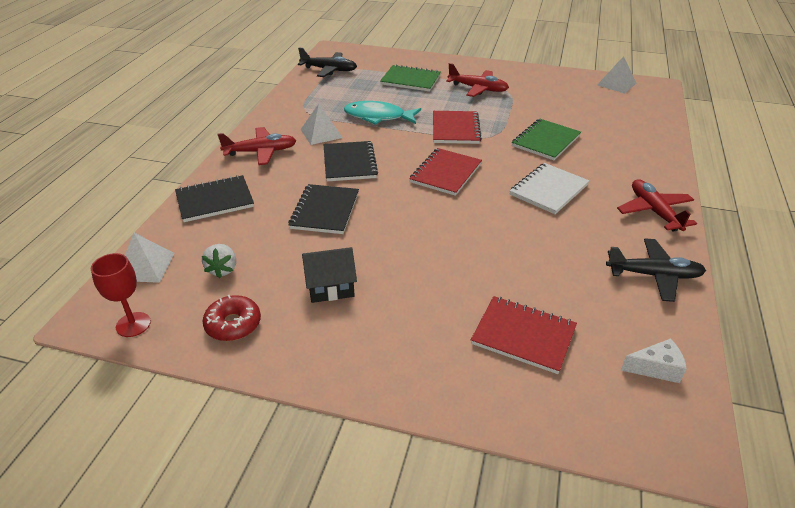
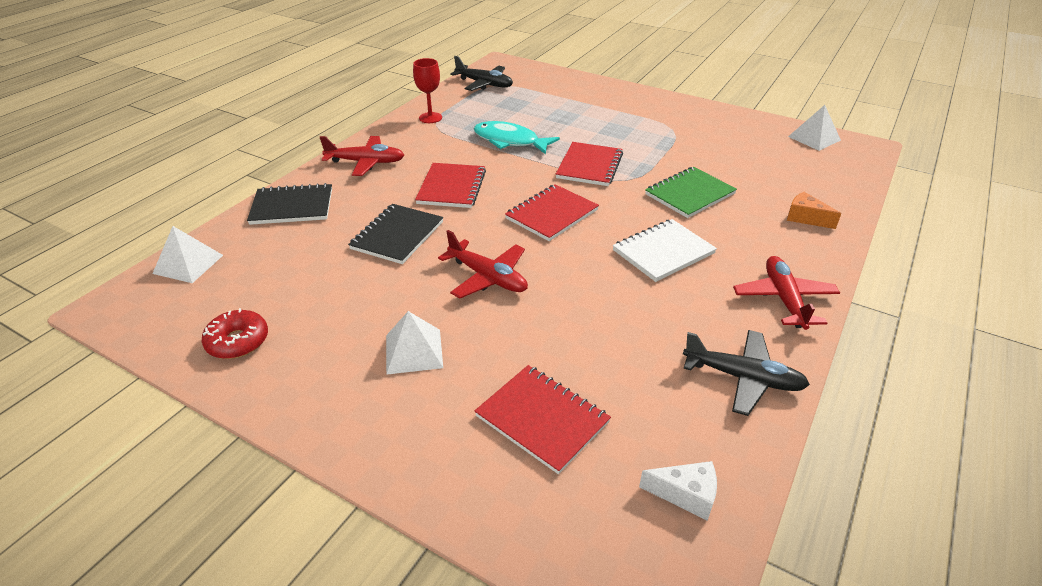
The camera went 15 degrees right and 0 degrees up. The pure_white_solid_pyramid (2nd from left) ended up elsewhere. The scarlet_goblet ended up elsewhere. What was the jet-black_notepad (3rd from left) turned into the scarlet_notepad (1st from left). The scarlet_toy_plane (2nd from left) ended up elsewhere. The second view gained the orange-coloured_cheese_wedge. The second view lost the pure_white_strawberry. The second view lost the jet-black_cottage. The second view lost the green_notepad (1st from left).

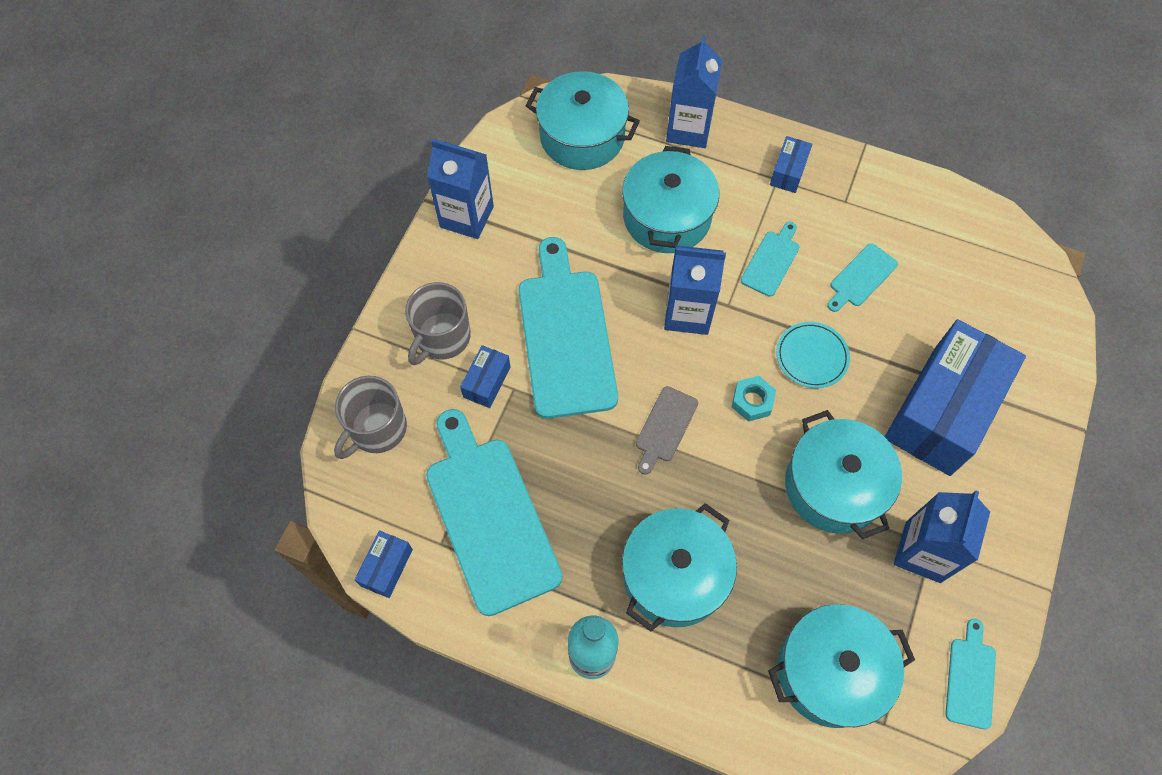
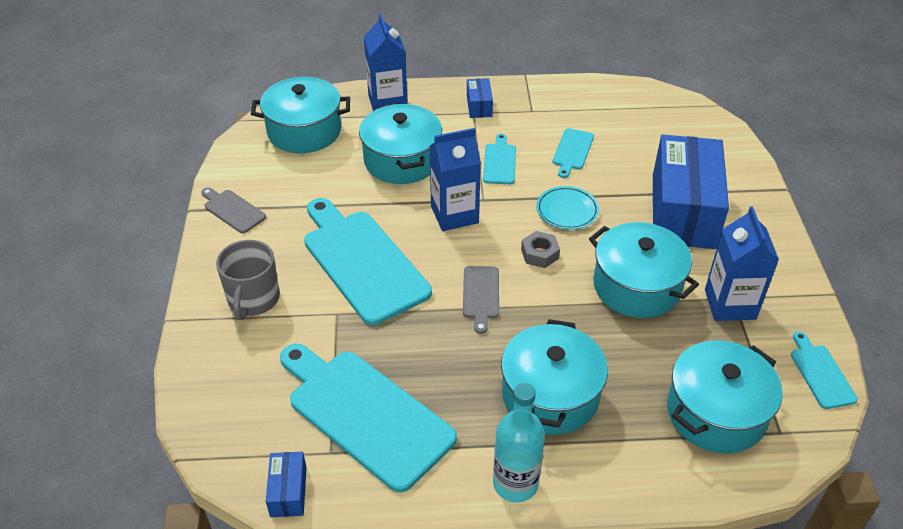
The camera went 25 degrees left and 20 degrees down. Where the blue_milk_carton (1st from left) stood, the gray_chopping_board (1st from left) came to stand. What was the teal_hexagon_nut turned into the gray_hexagon_nut. The second view lost the gray_mug (1st from left). The second view lost the blue_box (2nd from left).

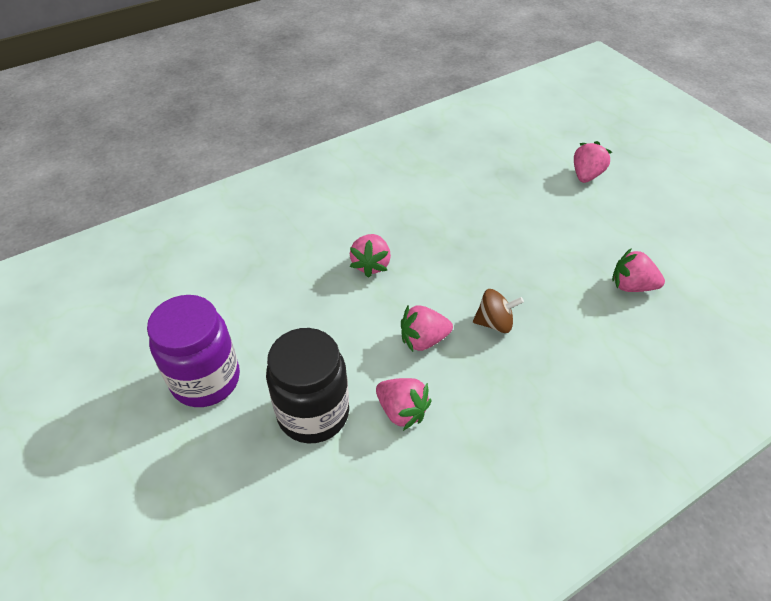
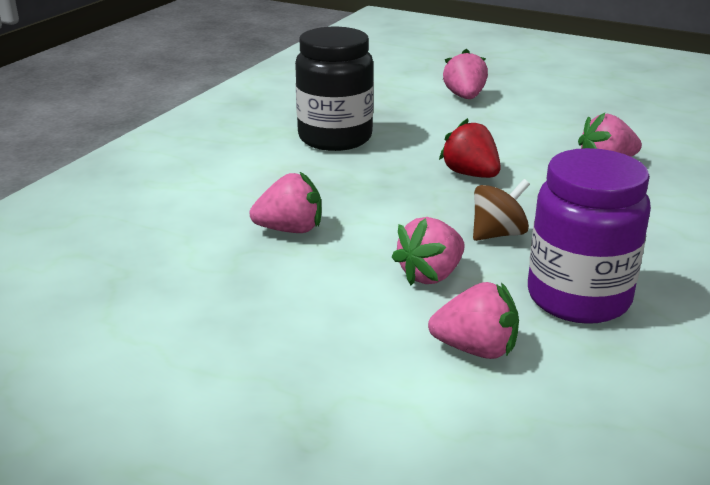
The camera went 30 degrees left and 20 degrees down. The rosy_strawberry (1st from left) ended up facing another way, 75 degrees counterclockwise from before. The jet-black_preserve_jar ended up elsewhere. The second view gained the scarlet_strawberry. The violet_preserve_jar ended up elsewhere.

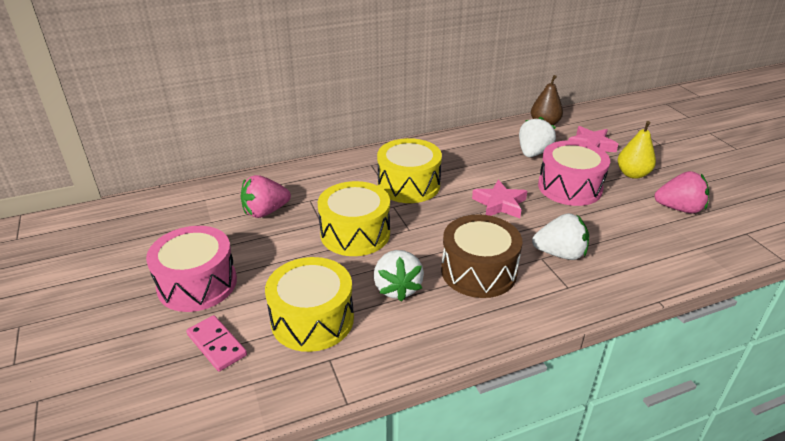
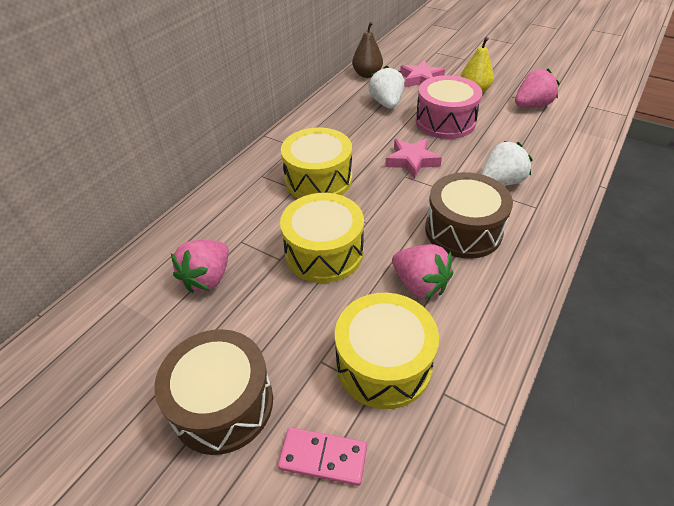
The camera went 35 degrees left and 10 degrees up. What was the rosy_toy_drum (1st from left) turned into the brown_toy_drum (1st from left). What was the pure_white_strawberry (1st from left) turned into the rosy_strawberry (2nd from left).

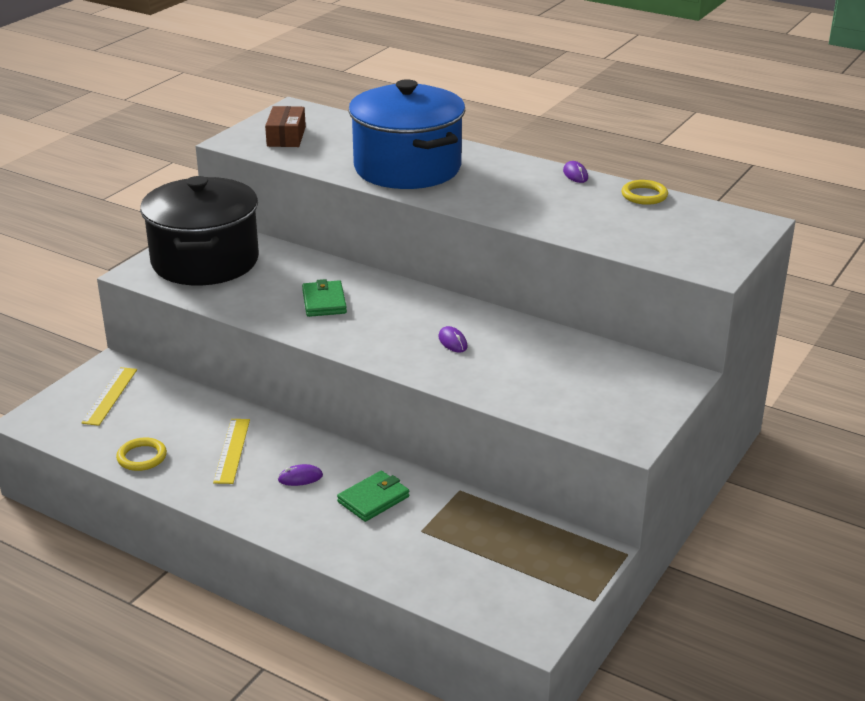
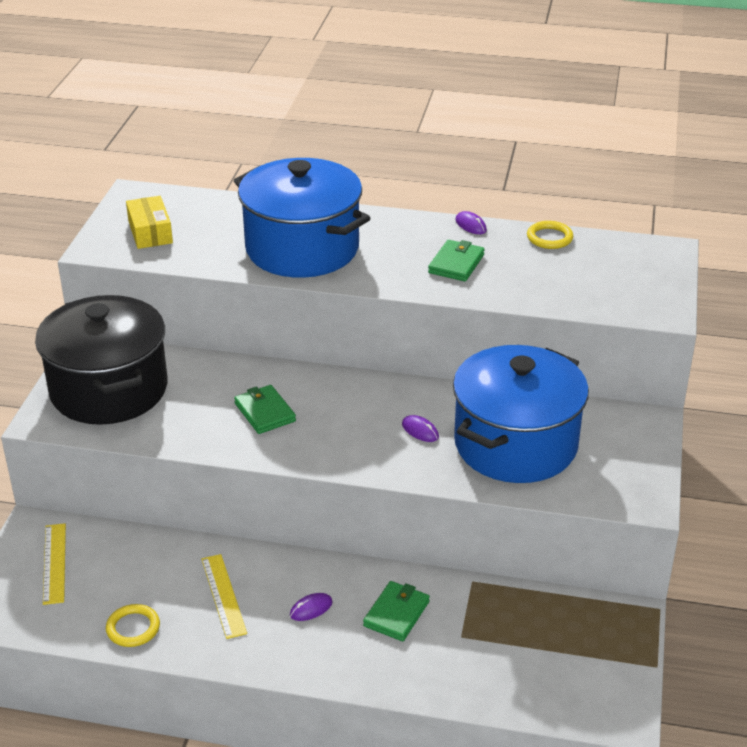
The camera went 20 degrees left and 5 degrees up. What was the brown_box turned into the yellow_box. The second view gained the green_card_wallet (3rd from left). The second view gained the blue_cooking_pot (2nd from left).

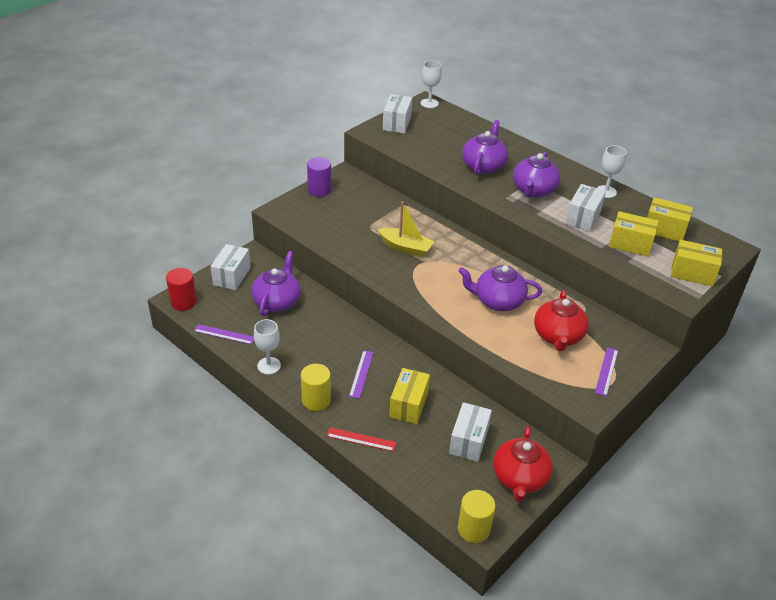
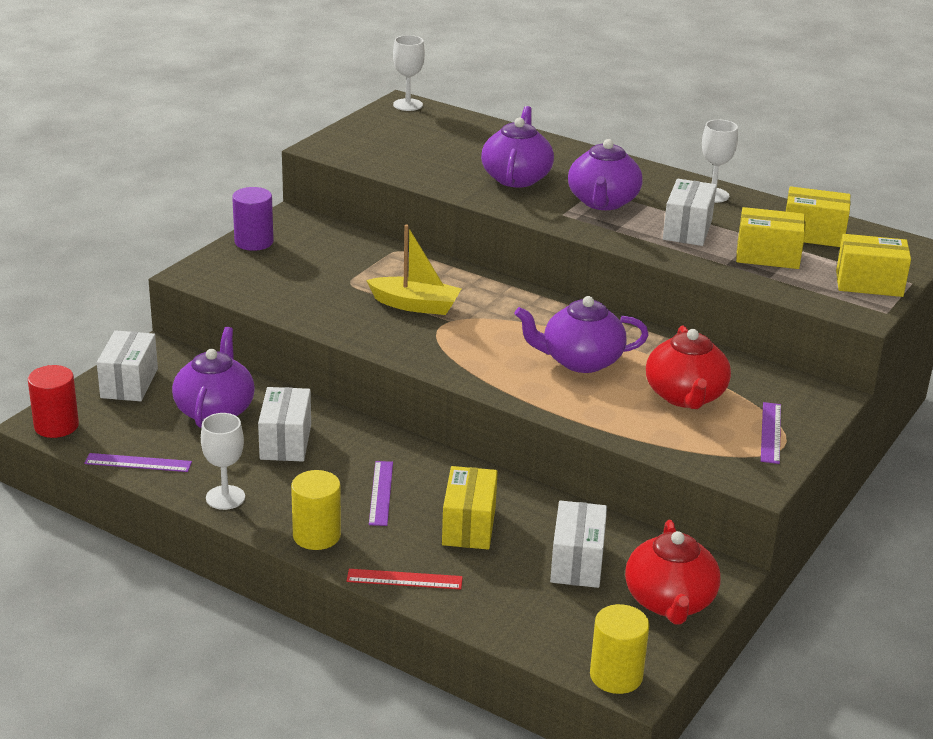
The camera went 10 degrees left and 10 degrees down. The pure_white_box (2nd from left) ended up elsewhere.

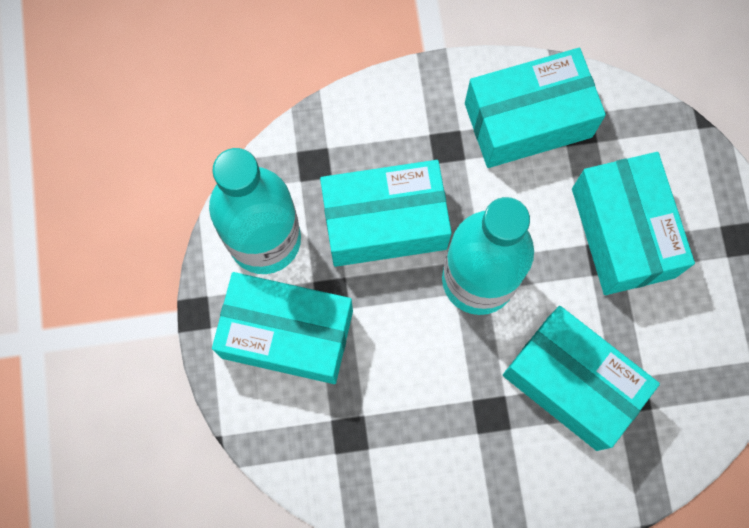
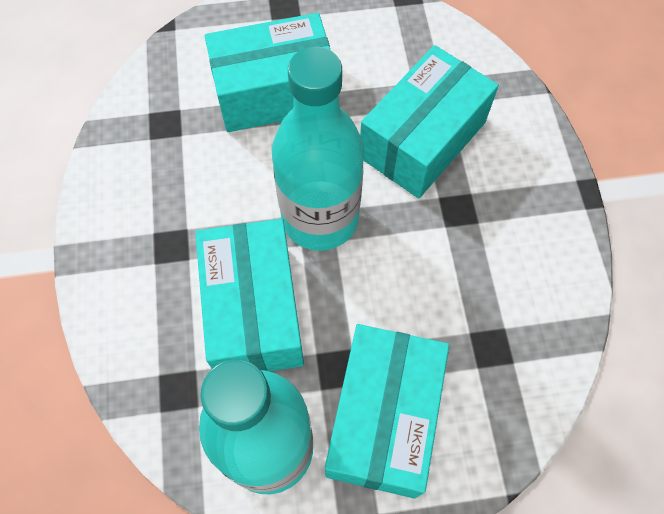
The camera went 90 degrees left and 10 degrees down. The second view lost the teal_box (3rd from left).

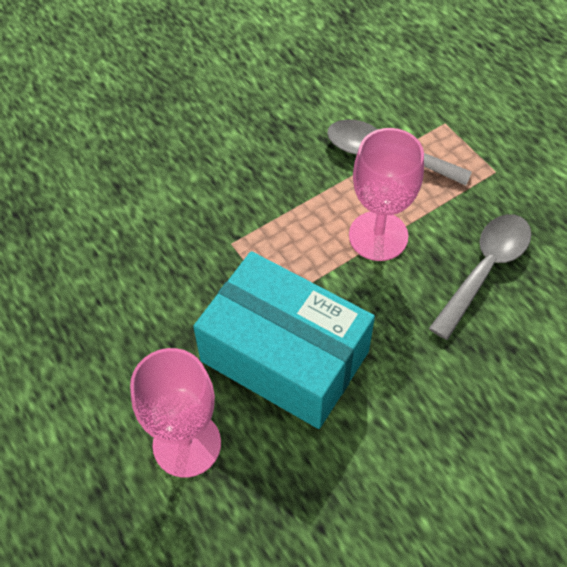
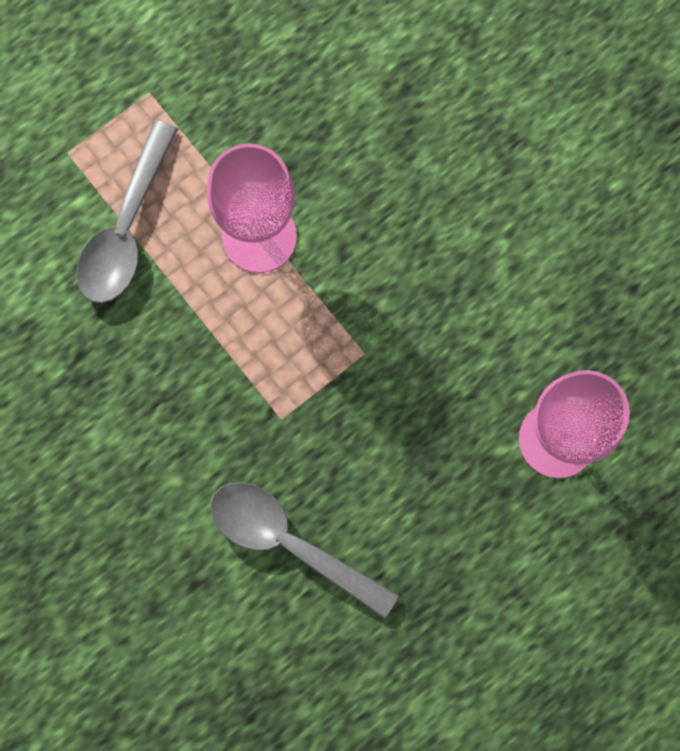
The camera went 95 degrees left and 20 degrees up. The gray_spoon (2nd from left) ended up elsewhere. The second view lost the teal_box.

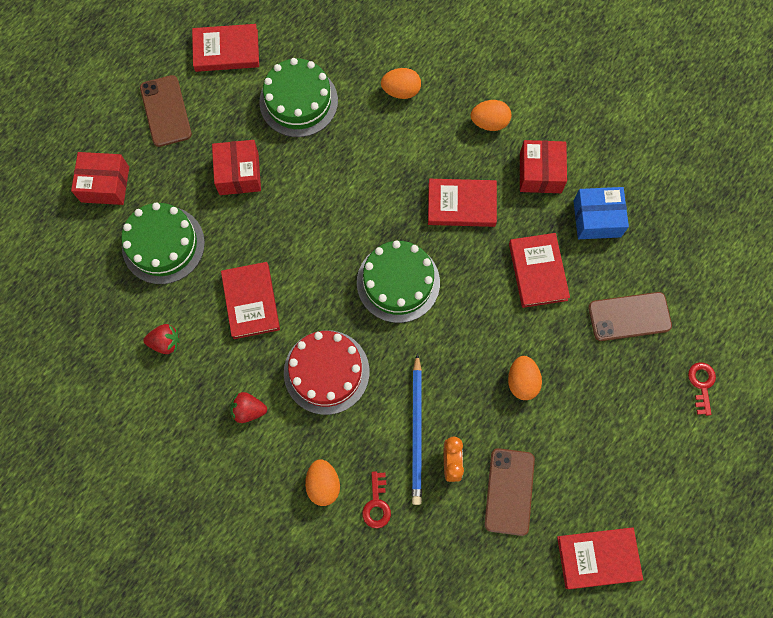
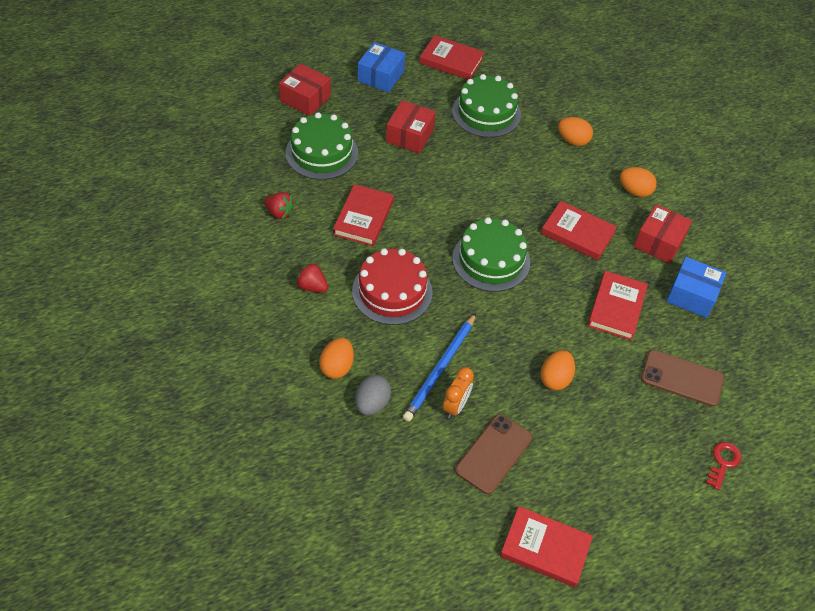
The camera went 25 degrees right and 20 degrees down. Where the scarlet_key (1st from left) stood, the gray_toy_egg came to stand. Where the brown_phone (1st from left) stood, the blue_box (1st from left) came to stand.

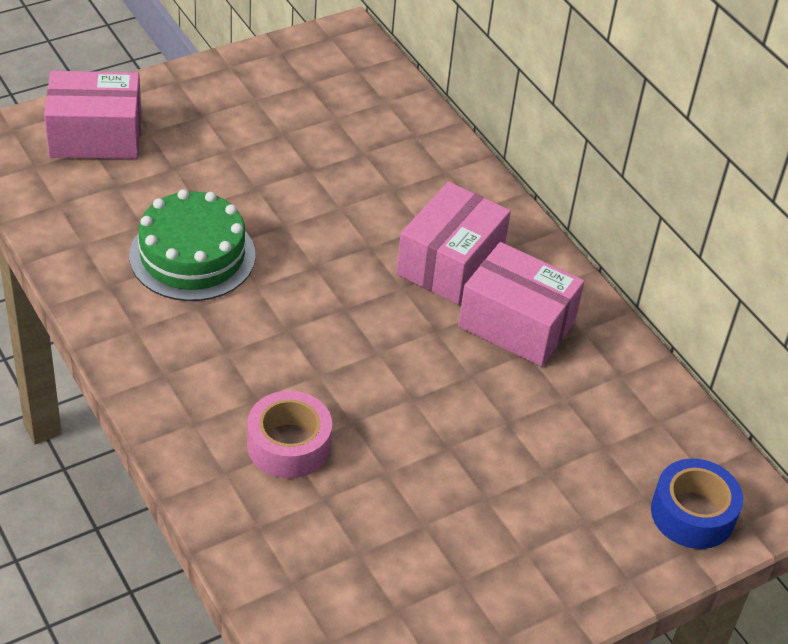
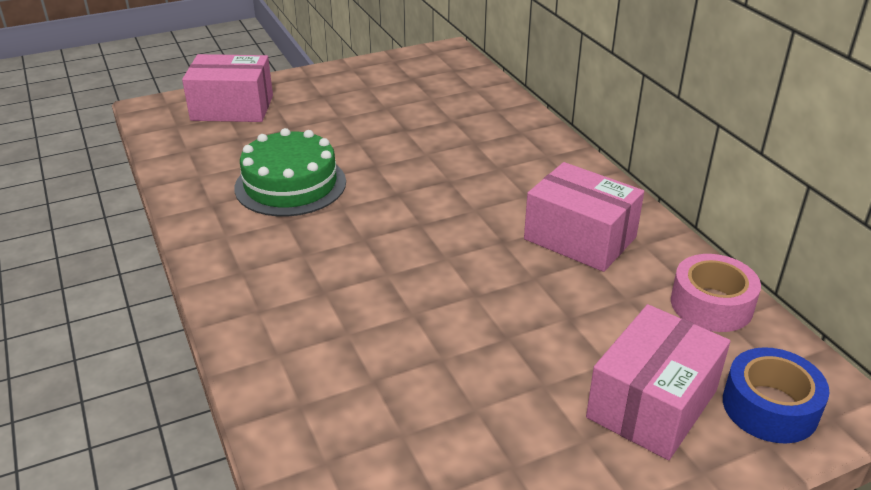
The camera went 10 degrees right and 10 degrees down. The rosy_box (2nd from left in the first image) ended up elsewhere. The rosy_tape ended up elsewhere.

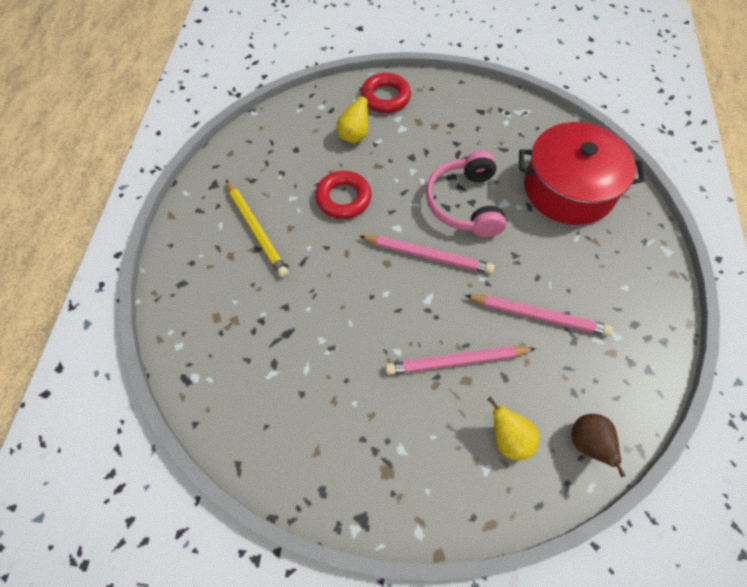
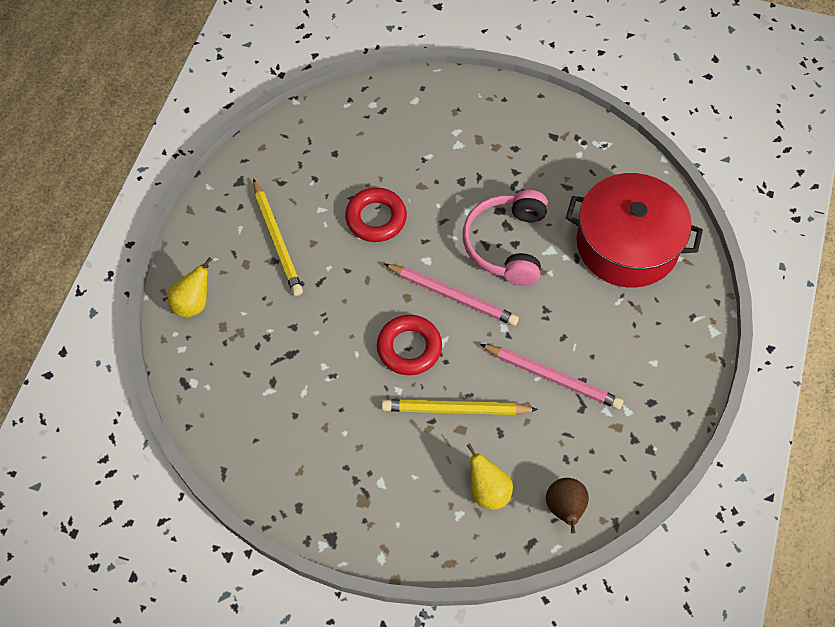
The camera went 10 degrees right and 0 degrees up. The yellow_toy_pear (1st from left) ended up elsewhere. The scarlet_torus (2nd from left) ended up elsewhere. What was the rosy_pencil (2nd from left) turned into the yellow_pencil (2nd from left).

